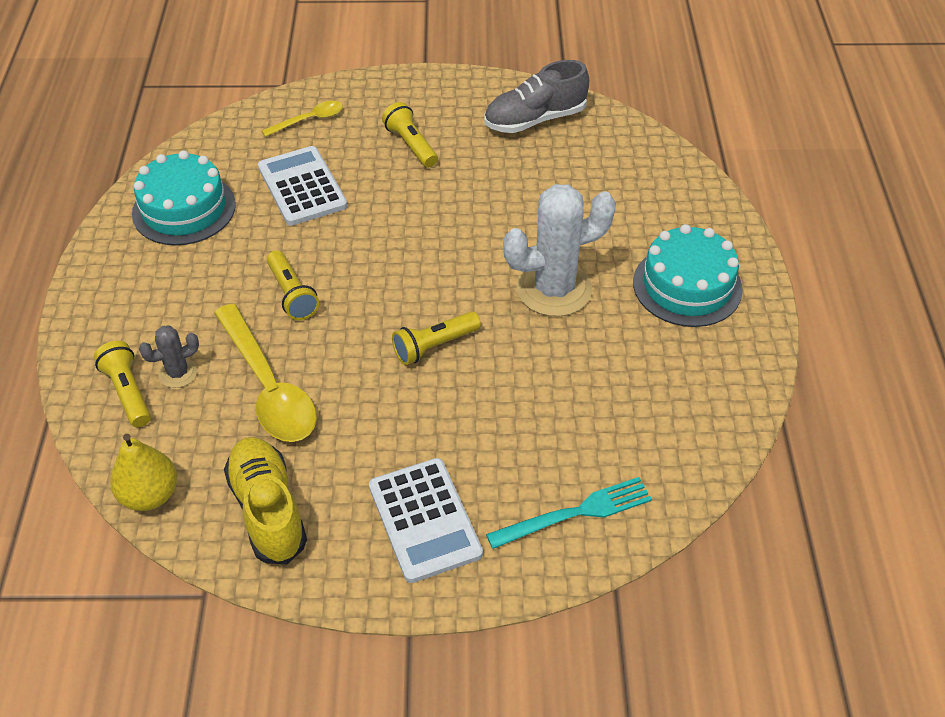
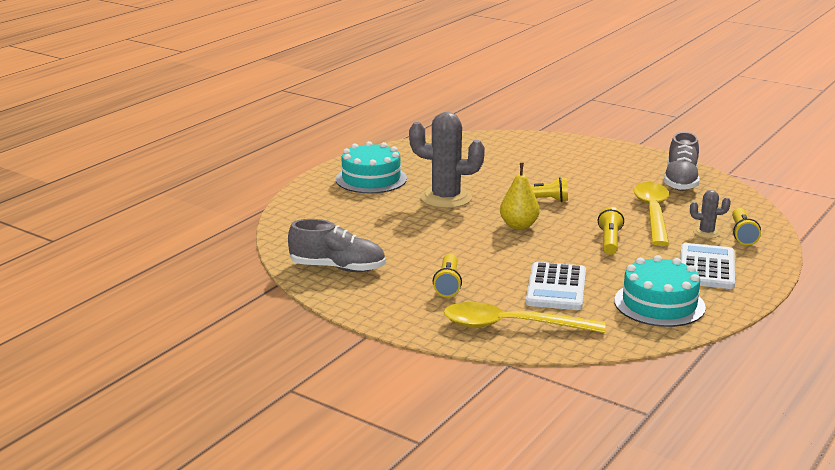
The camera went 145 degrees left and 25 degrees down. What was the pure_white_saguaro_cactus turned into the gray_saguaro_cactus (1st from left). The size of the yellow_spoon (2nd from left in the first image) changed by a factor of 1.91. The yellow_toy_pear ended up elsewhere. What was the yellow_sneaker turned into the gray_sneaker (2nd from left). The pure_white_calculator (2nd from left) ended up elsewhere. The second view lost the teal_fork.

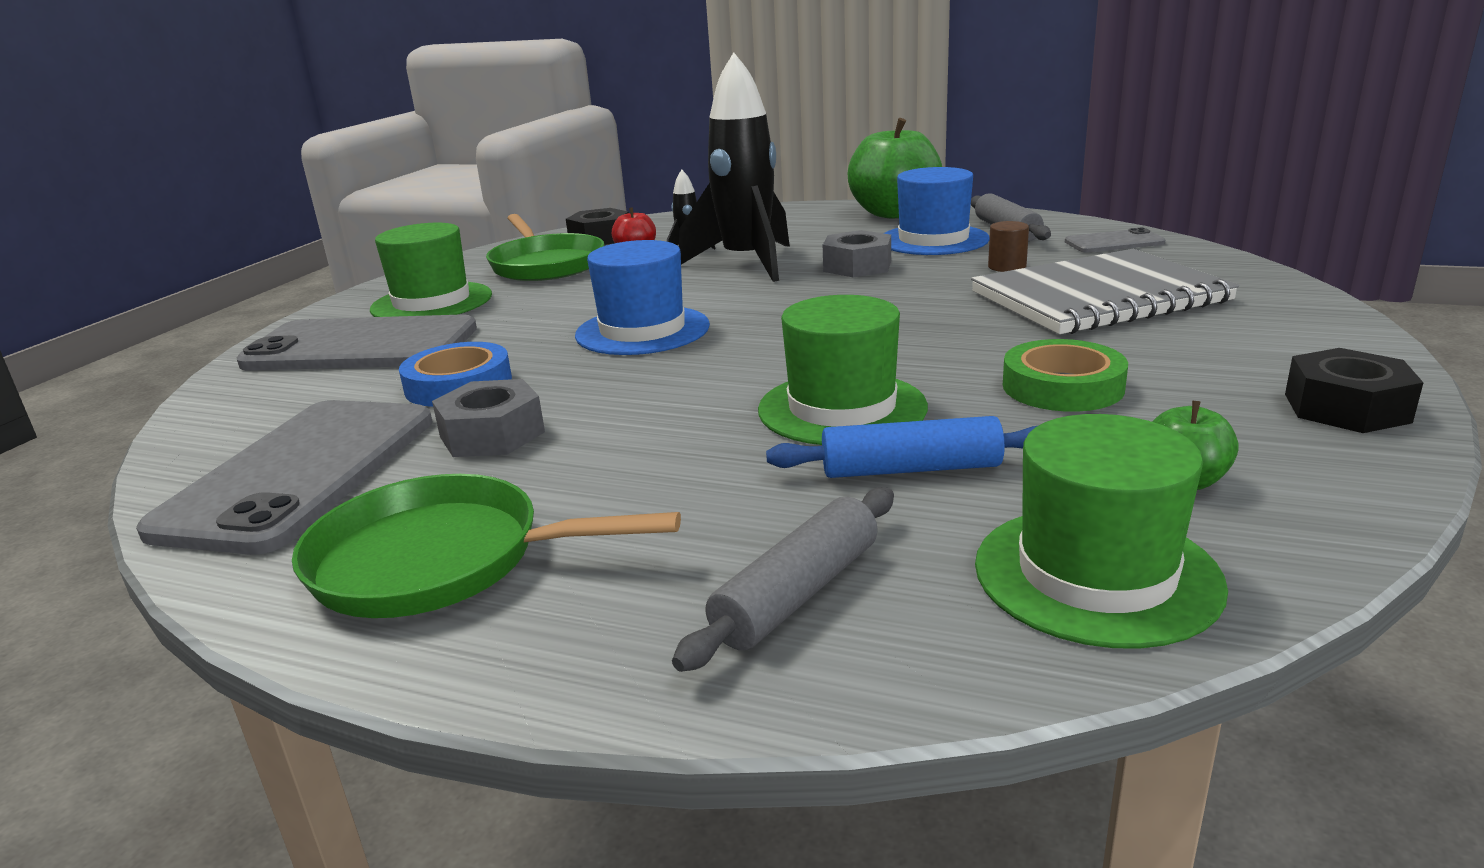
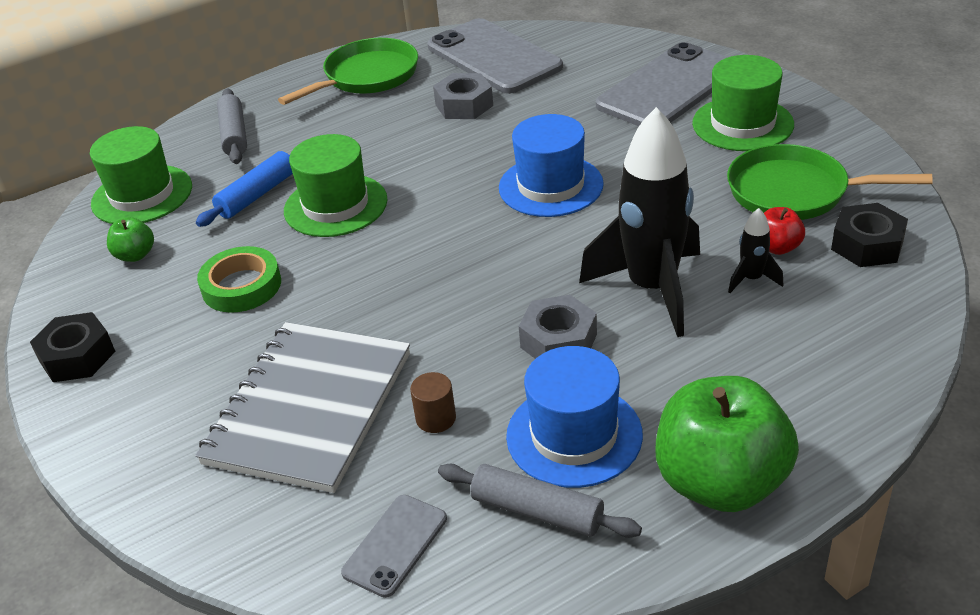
The camera went 130 degrees right and 15 degrees up. The second view lost the blue_tape.

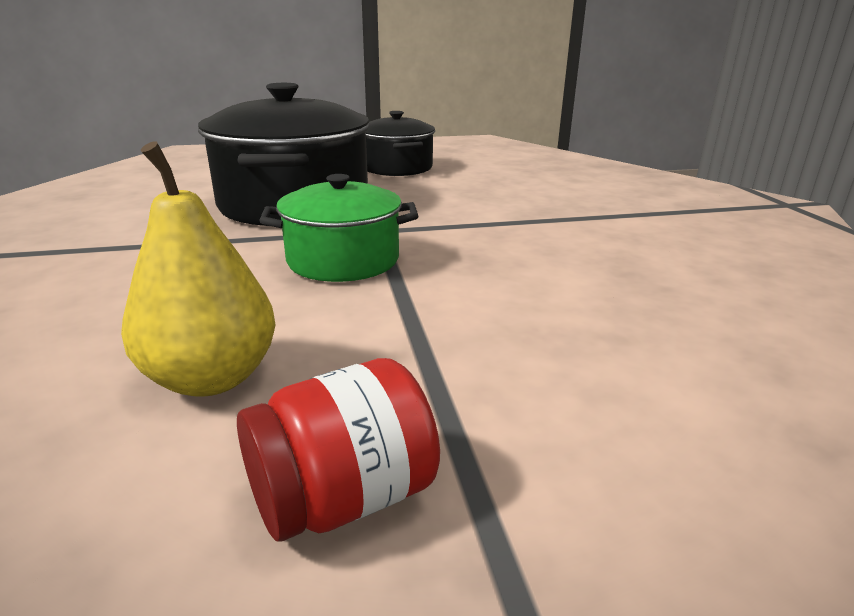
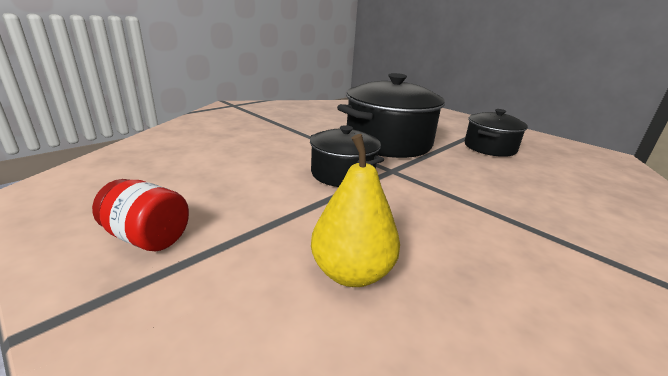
The camera went 55 degrees right and 0 degrees up. What was the green_cooking_pot turned into the jet-black_cooking_pot (1st from left). The yellow_toy_pear ended up elsewhere.

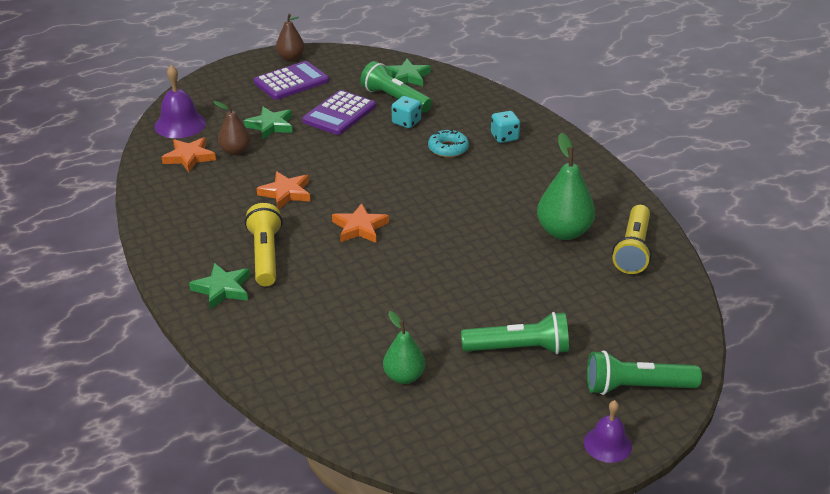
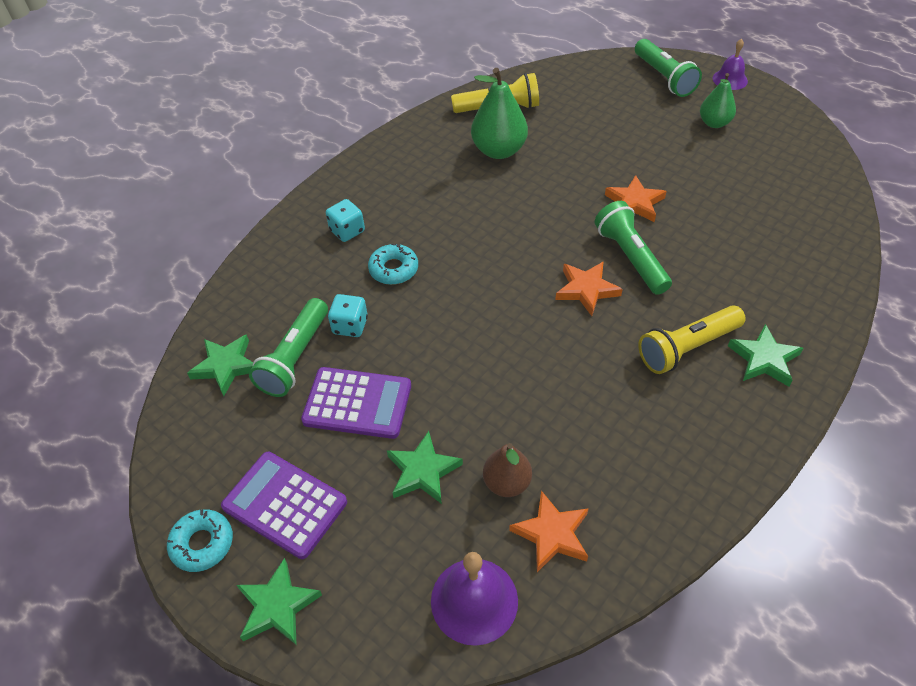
The camera went 110 degrees left and 15 degrees up. Where the brown_toy_pear (2nd from left) stood, the teal_doughnut (1st from left) came to stand. The second view gained the green_star_shape (2nd from left). The green_torch (2nd from left) ended up elsewhere. The orange-coloured_star_shape (2nd from left in the first image) ended up elsewhere. The green_toy_pear (1st from left in the first image) ended up elsewhere.

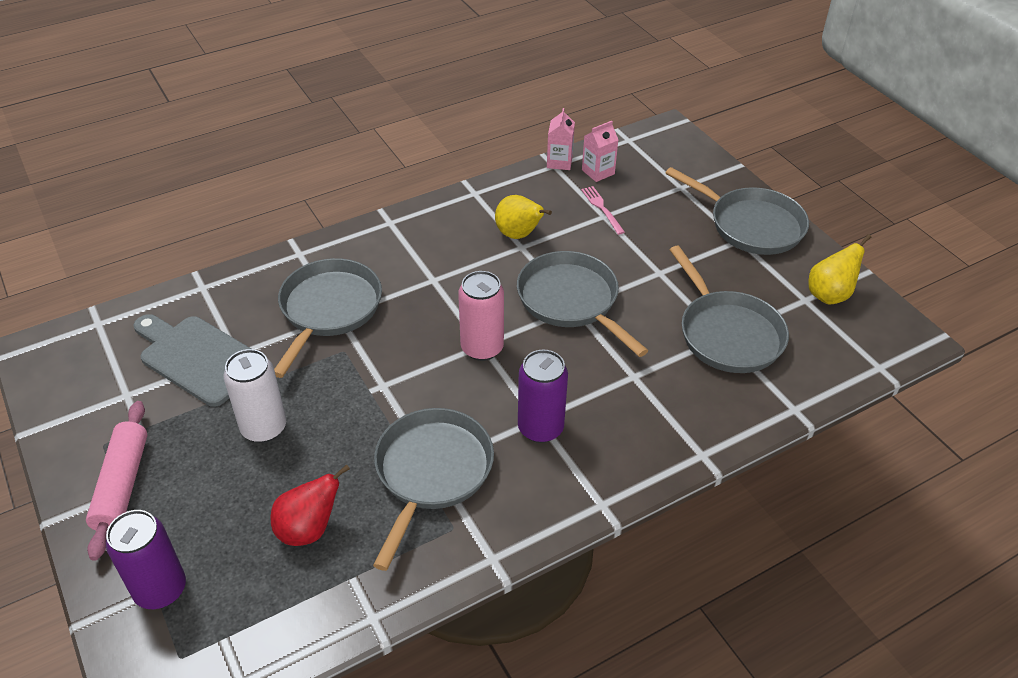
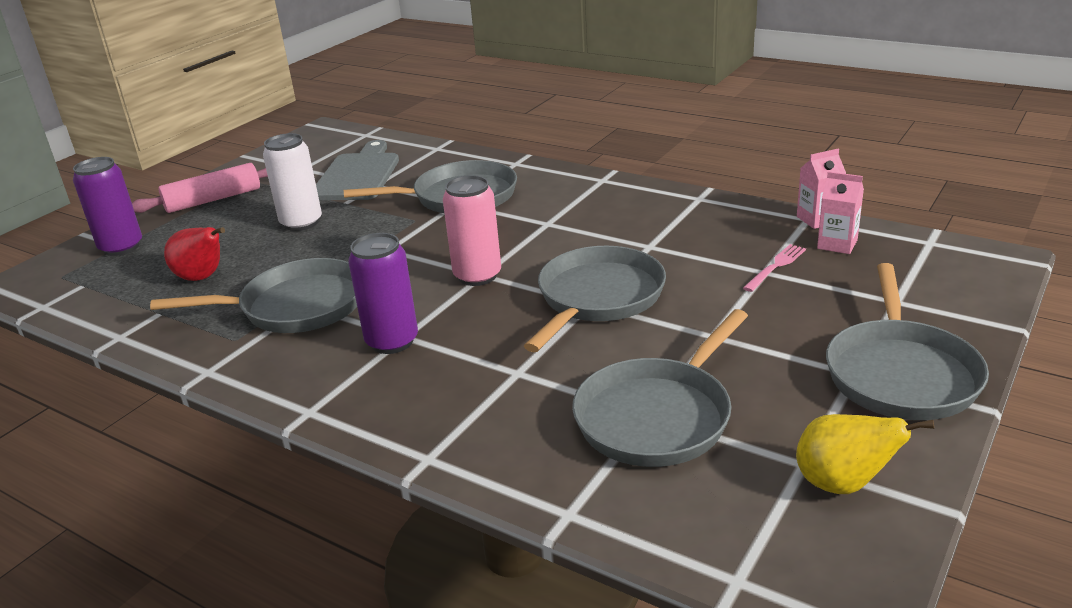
The camera went 65 degrees right and 15 degrees down. The second view lost the yellow_toy_pear (1st from left).

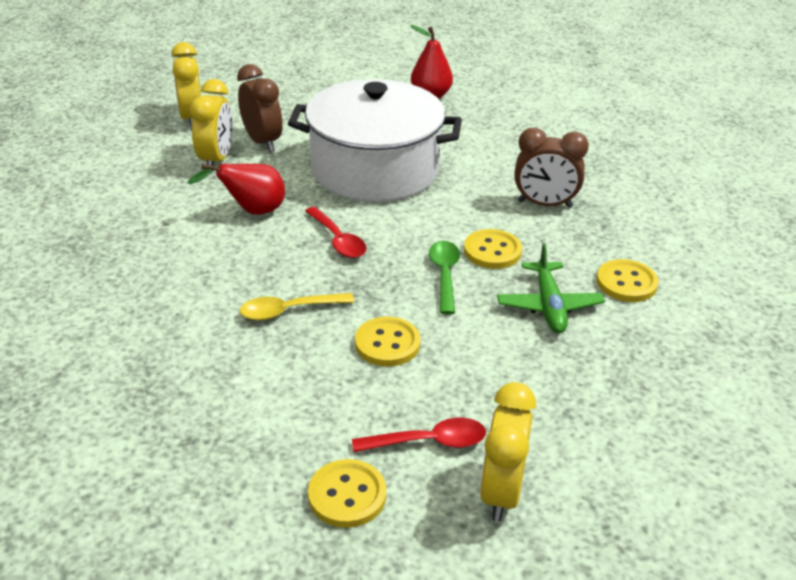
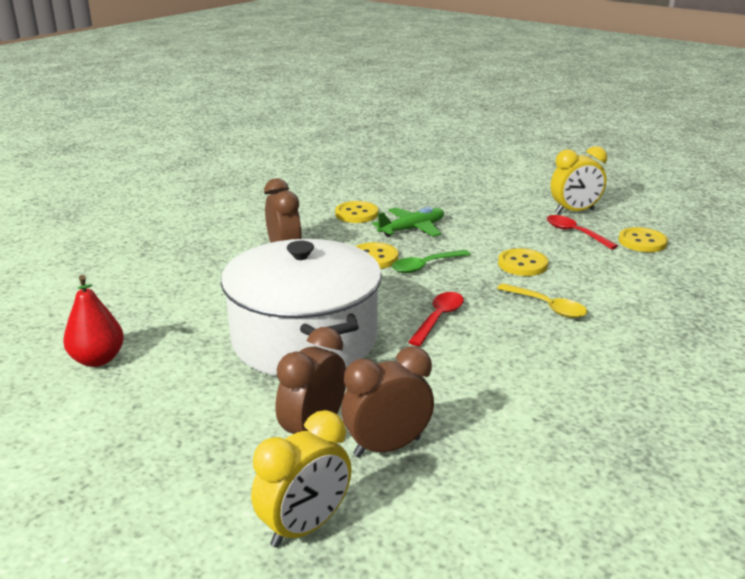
The camera went 120 degrees left and 10 degrees down. What was the yellow_bedside_clock (2nd from left) turned into the brown_bedside_clock (3rd from left). The second view lost the scarlet_toy_pear (1st from left).

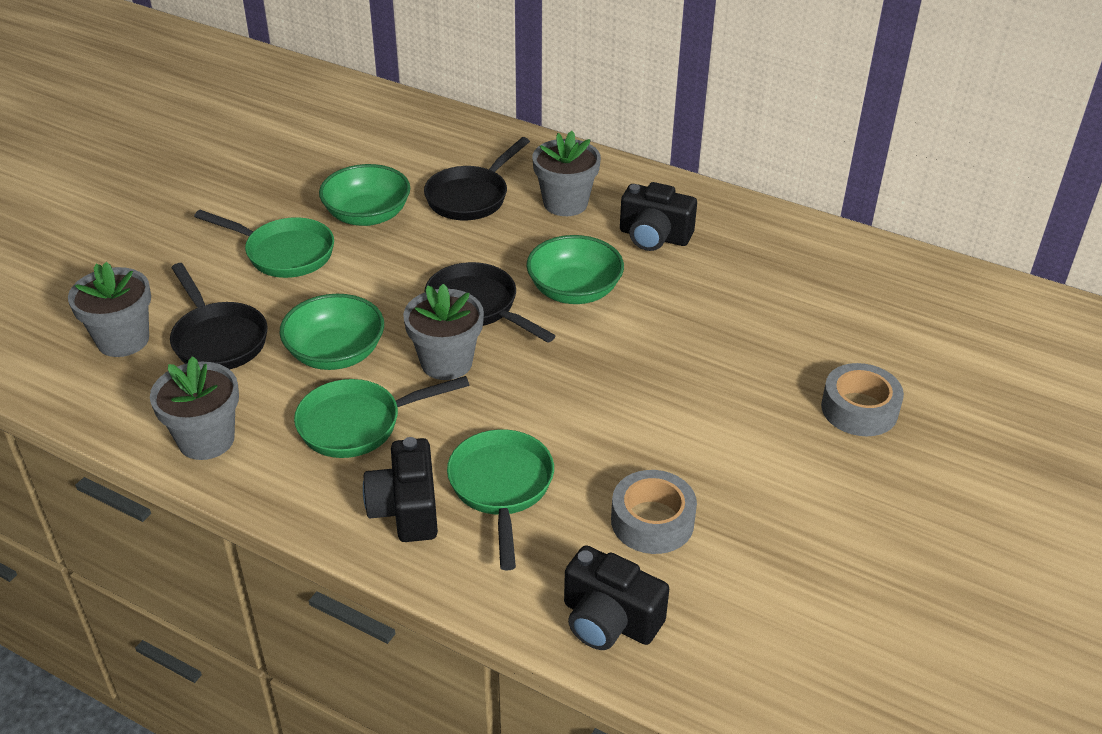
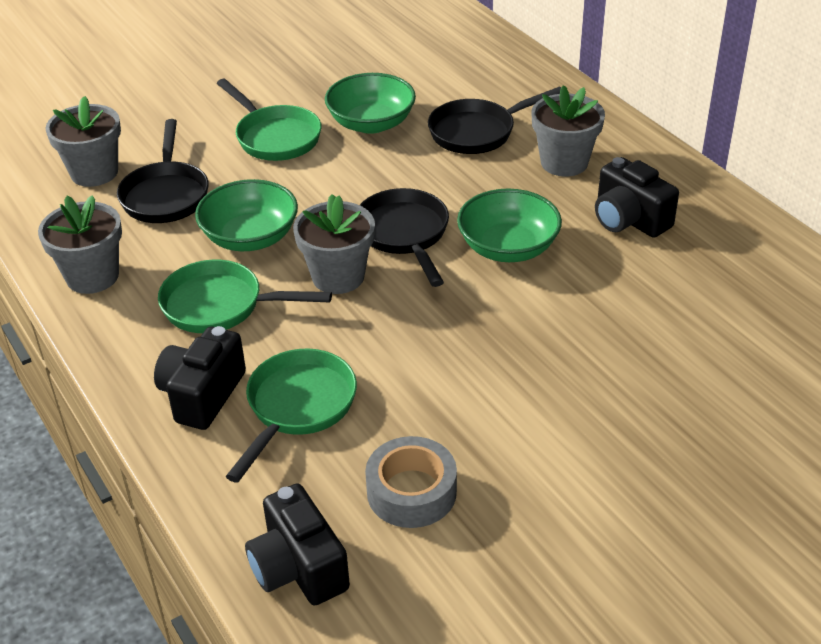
The camera went 30 degrees right and 0 degrees up. The second view lost the gray_tape (2nd from left).

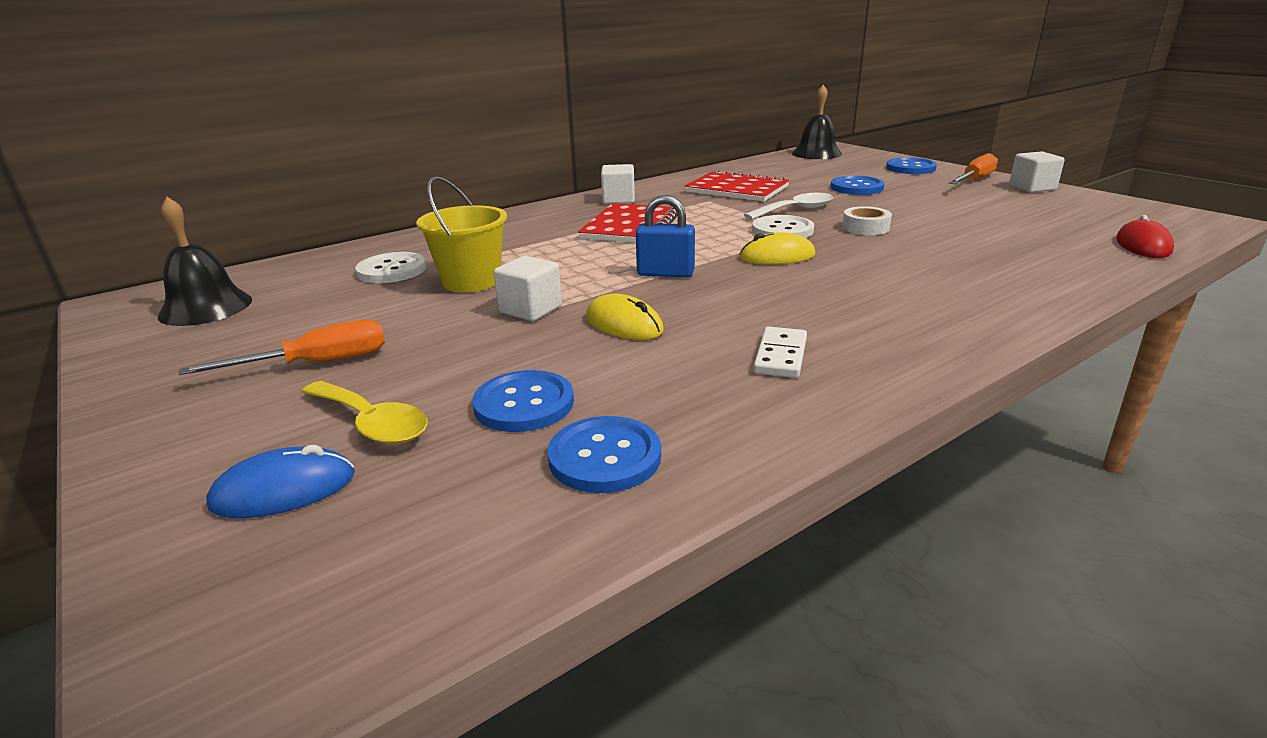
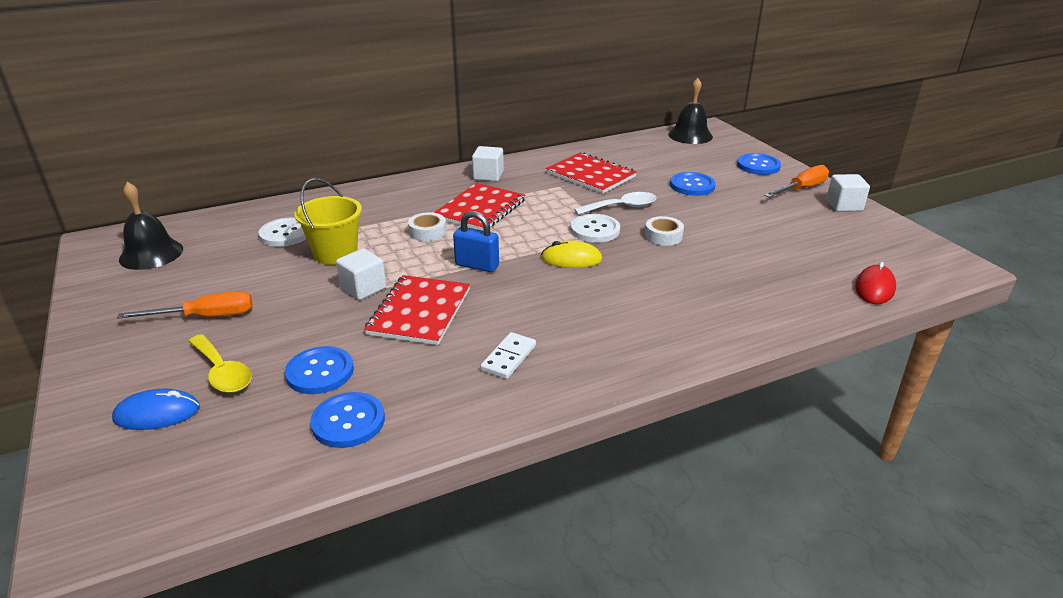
The camera went 10 degrees right and 5 degrees up. Where the yellow_PC_mouse (1st from left) stood, the scarlet_notepad (1st from left) came to stand. The second view gained the pure_white_tape (1st from left).

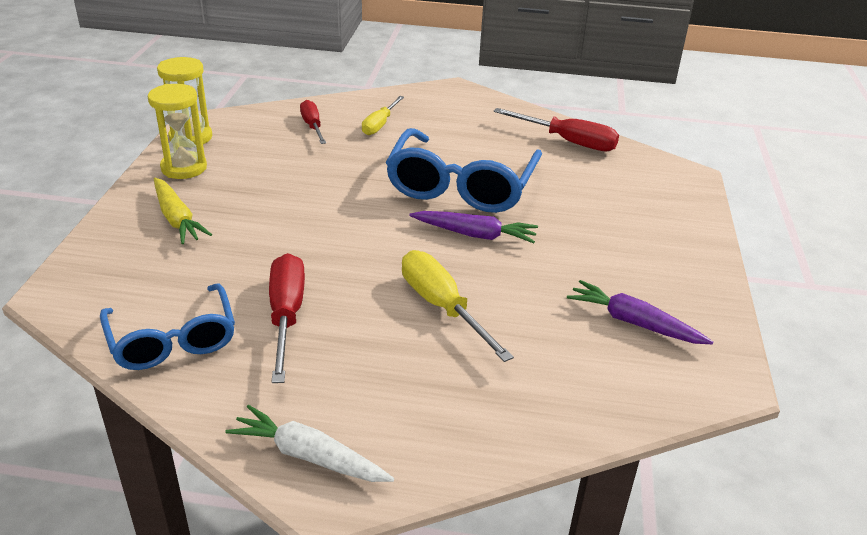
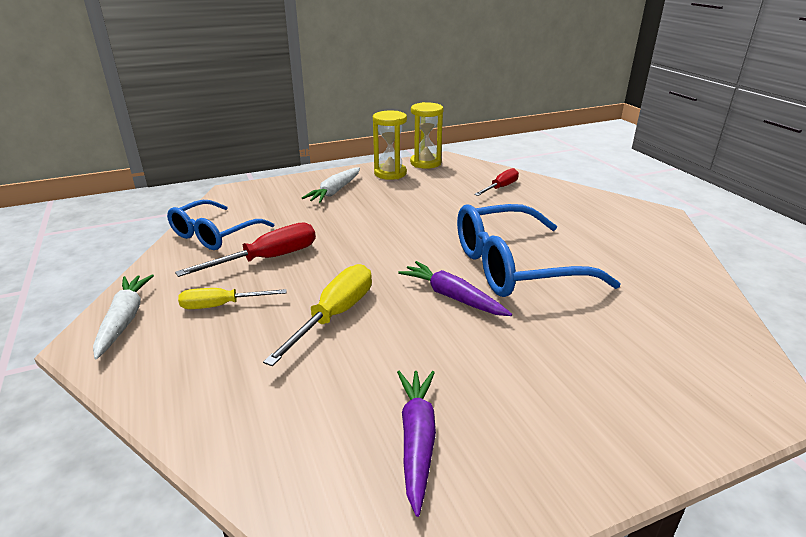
The camera went 60 degrees right and 5 degrees down. The yellow_flat_screwdriver (1st from left) ended up elsewhere. What was the yellow_toy_carrot turned into the pure_white_toy_carrot (2nd from left). The violet_toy_carrot (1st from left in the first image) ended up facing another way, 150 degrees clockwise from before. The second view lost the scarlet_flat_screwdriver (3rd from left).

